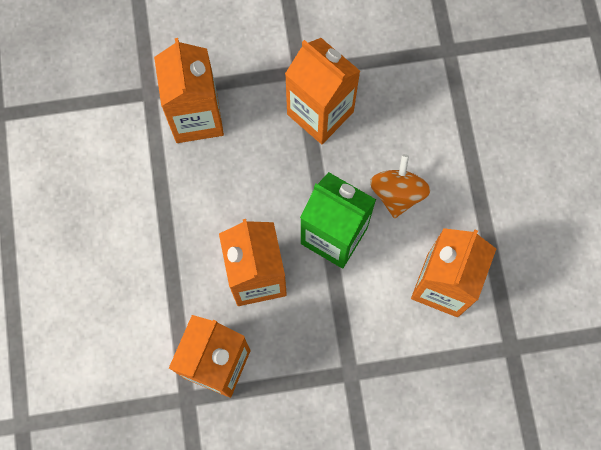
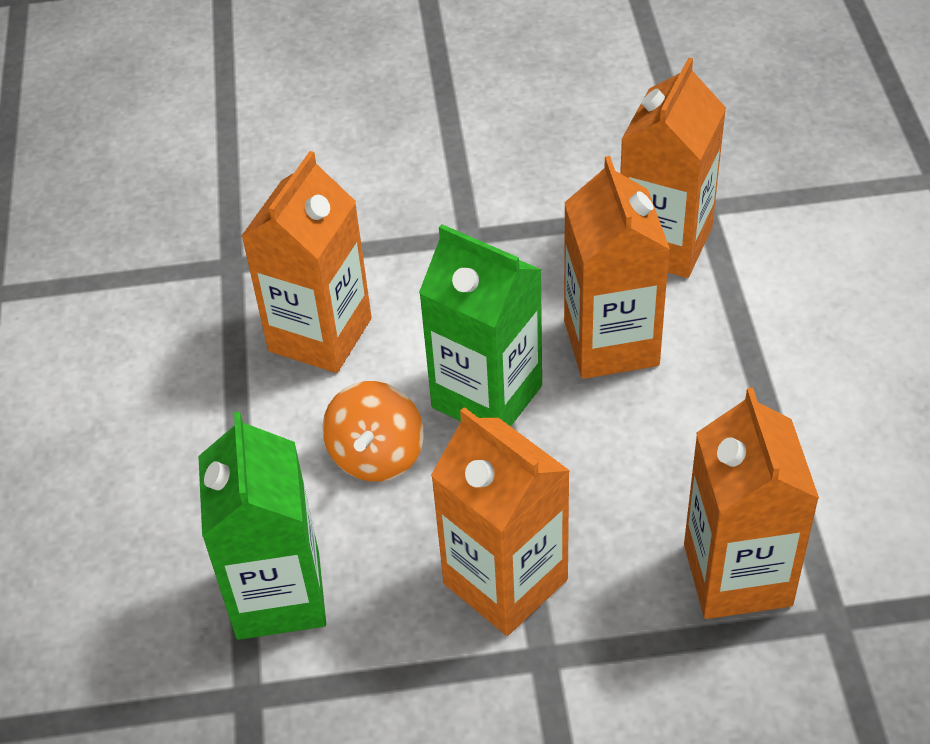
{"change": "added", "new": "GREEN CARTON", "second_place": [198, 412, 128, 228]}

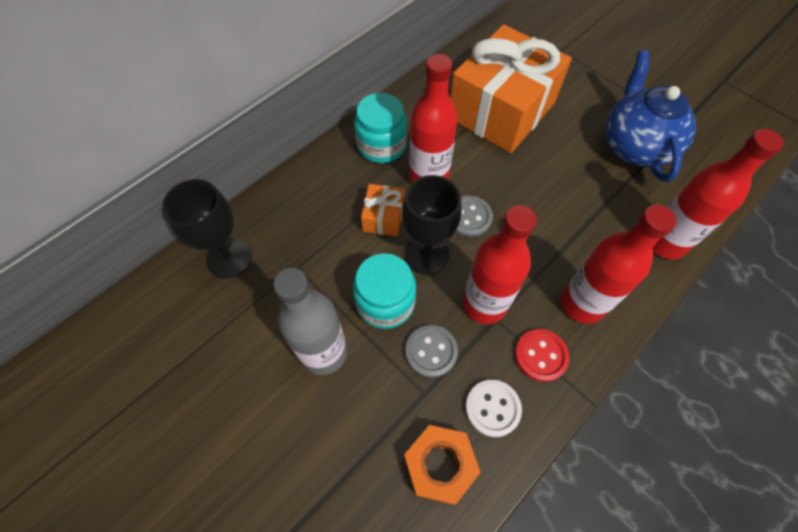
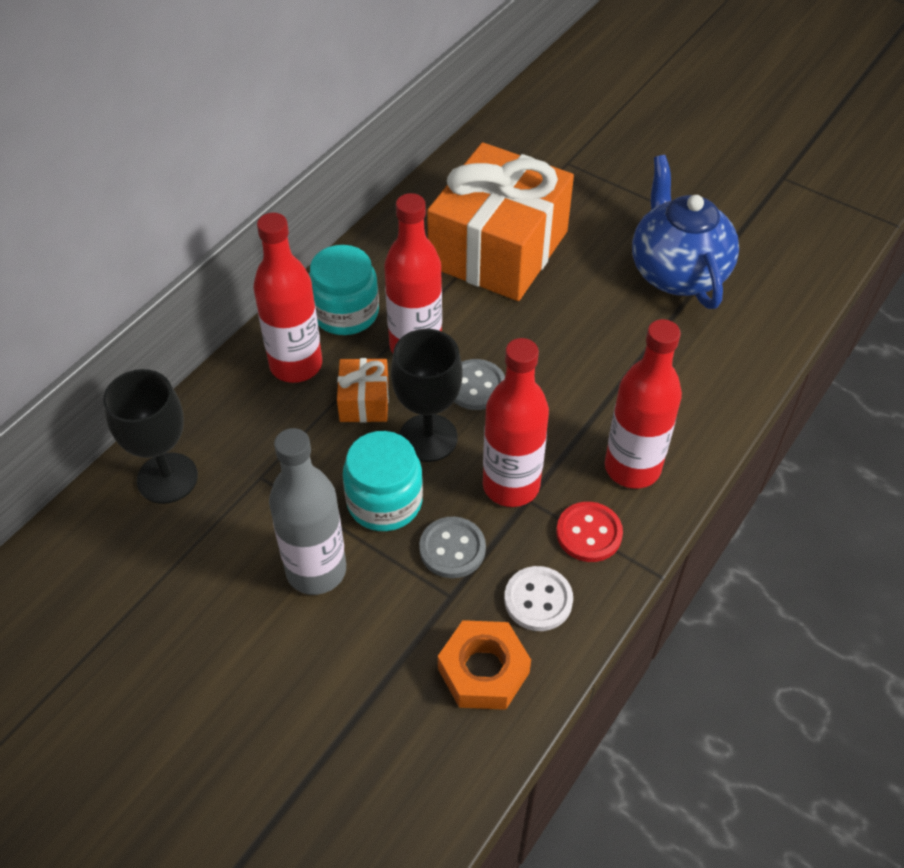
{"change": "moved", "old": "RED BOTTLE", "first_place": [652, 129, 132, 130], "second_place": [253, 213, 69, 170]}

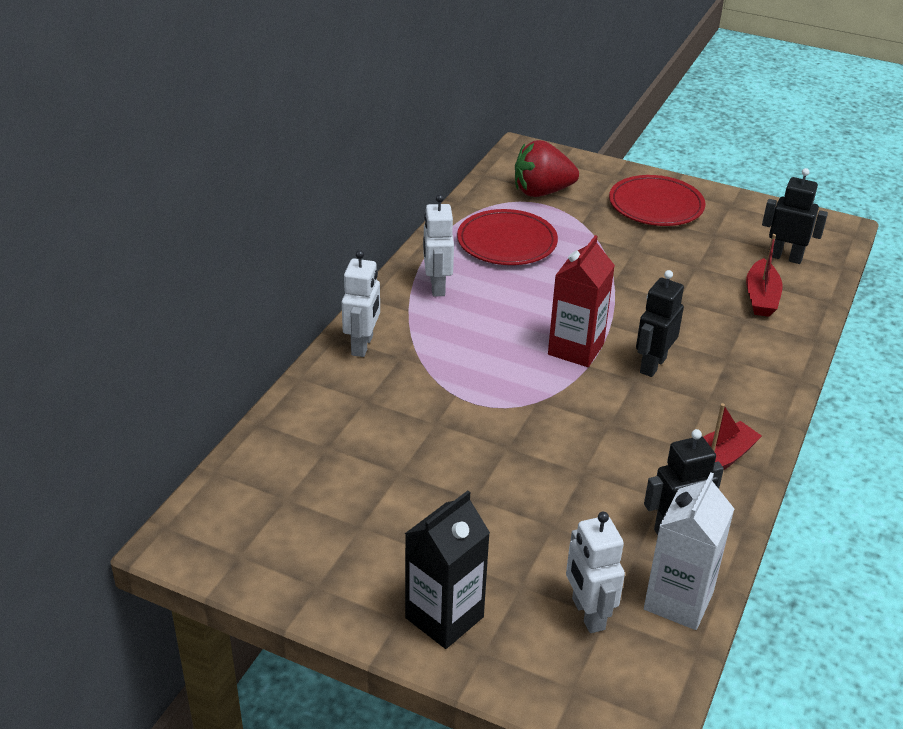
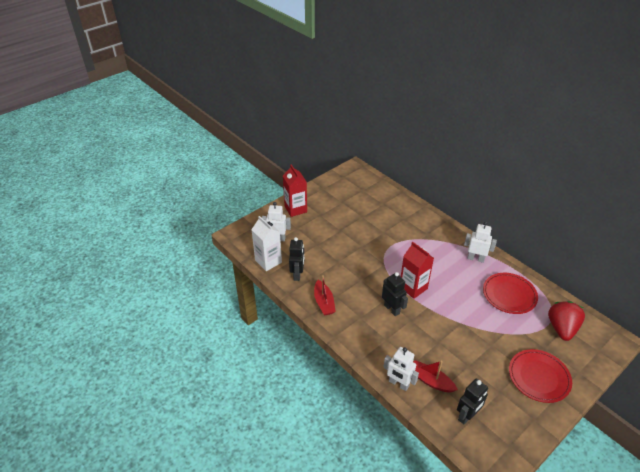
{"change": "recoloured", "old": "BLACK CARTON", "new": "RED CARTON", "first_place": [405, 491, 85, 158], "second_place": [283, 165, 24, 52]}
{"change": "moved", "old": "WHITE ROBOT", "first_place": [342, 250, 38, 107], "second_place": [383, 347, 36, 44]}

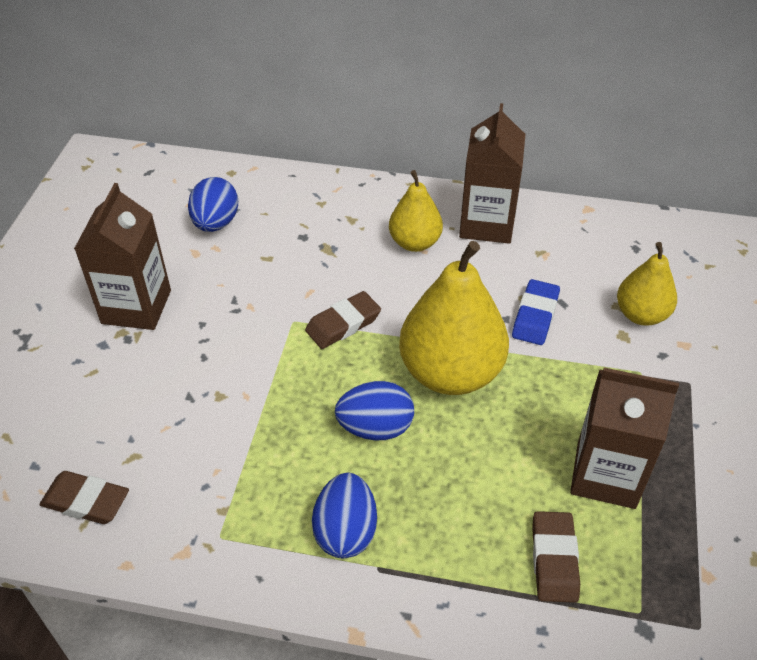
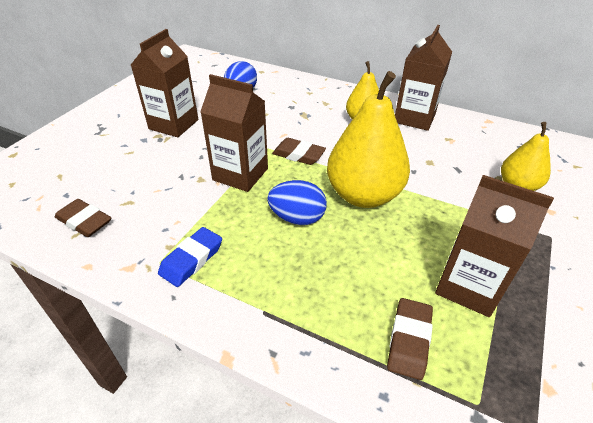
{"change": "moved", "old": "BLUE ERASER", "first_place": [512, 279, 48, 66], "second_place": [158, 227, 64, 60]}
{"change": "added", "new": "BROWN CARTON", "second_place": [200, 74, 68, 118]}
{"change": "turned", "old": "BROWN ERASER", "first_place": [305, 291, 76, 58], "second_place": [272, 138, 54, 27], "degrees": 45}
{"change": "removed", "old": "BLUE EGG", "first_place": [312, 473, 65, 85]}

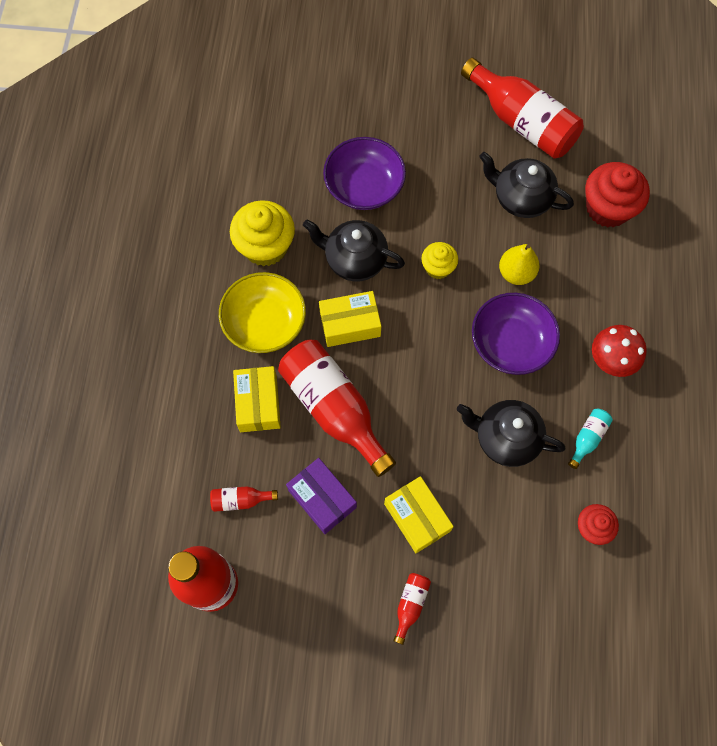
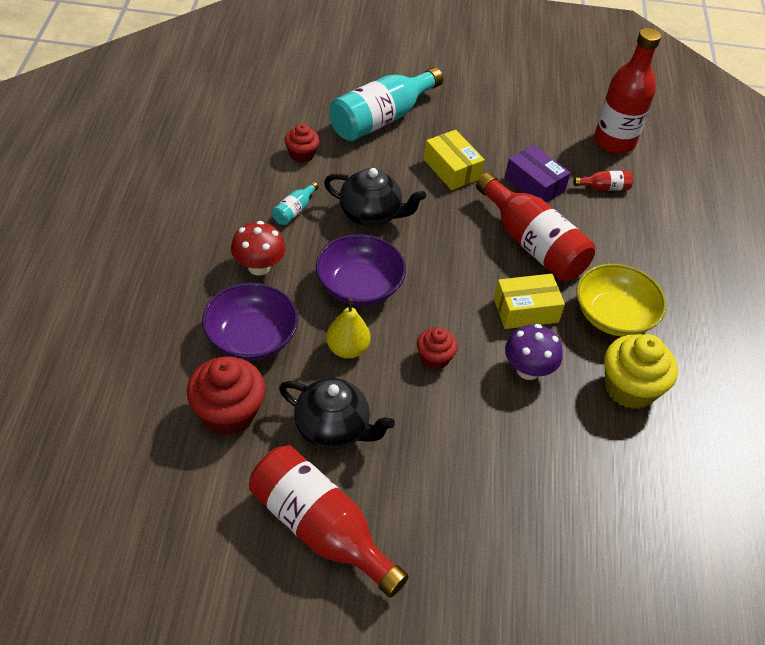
{"change": "moved", "old": "PURPLE BOWL", "first_place": [323, 137, 83, 73], "second_place": [202, 283, 96, 78]}
{"change": "added", "new": "TURQUOISE BOTTLE", "second_place": [329, 67, 114, 74]}
{"change": "recoloured", "old": "YELLOW CUPCAKE", "new": "RED CUPCAKE", "first_place": [421, 242, 37, 37], "second_place": [417, 327, 41, 43]}
{"change": "replaced", "old": "BLACK TEAPOT", "new": "PURPLE MUSHROOM", "first_place": [303, 219, 102, 62], "second_place": [505, 324, 58, 56]}
{"change": "removed", "old": "YELLOW BOX", "first_place": [233, 366, 48, 66]}
{"change": "removed", "old": "RED BOTTLE", "first_place": [393, 573, 38, 72]}

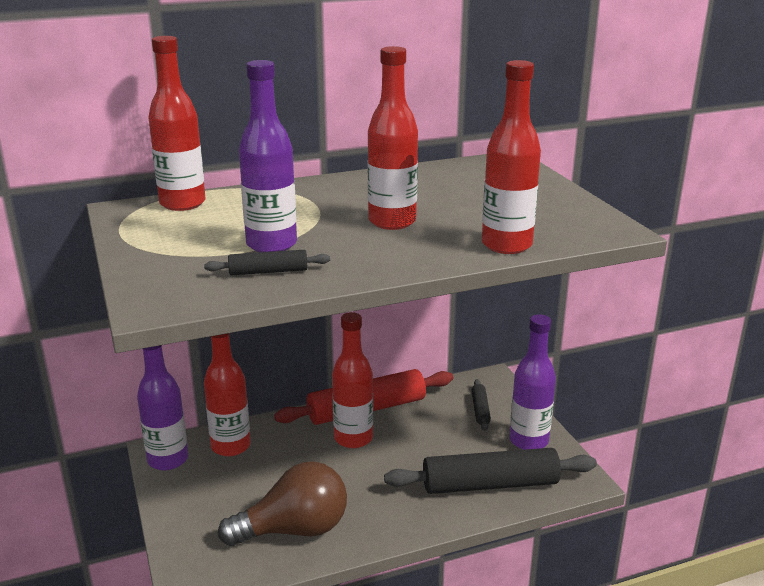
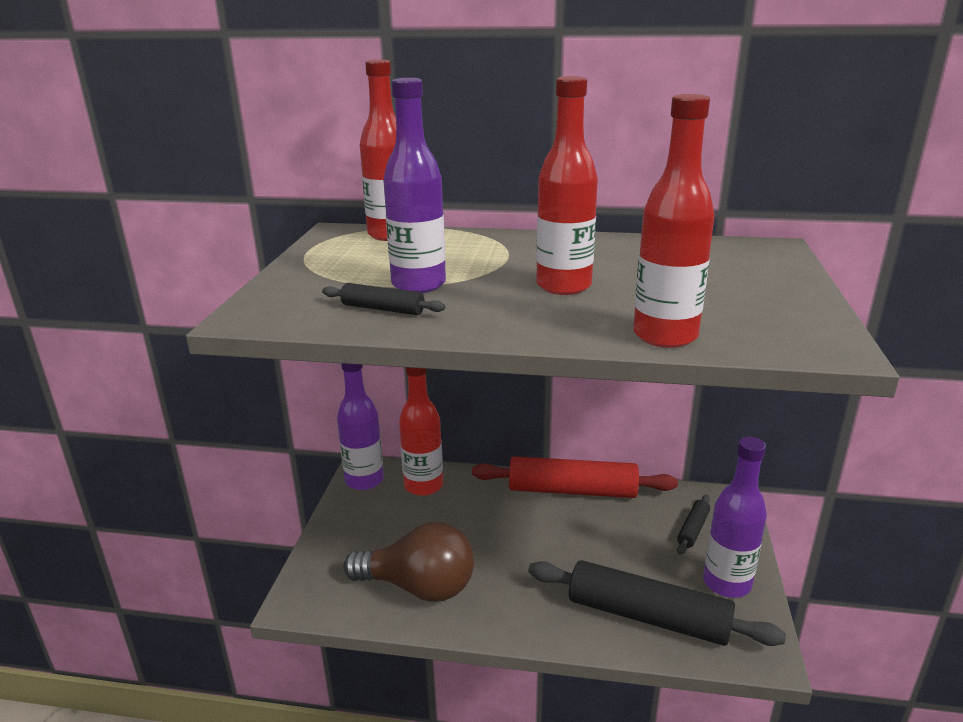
{"change": "removed", "old": "RED BOTTLE", "first_place": [332, 312, 41, 136]}

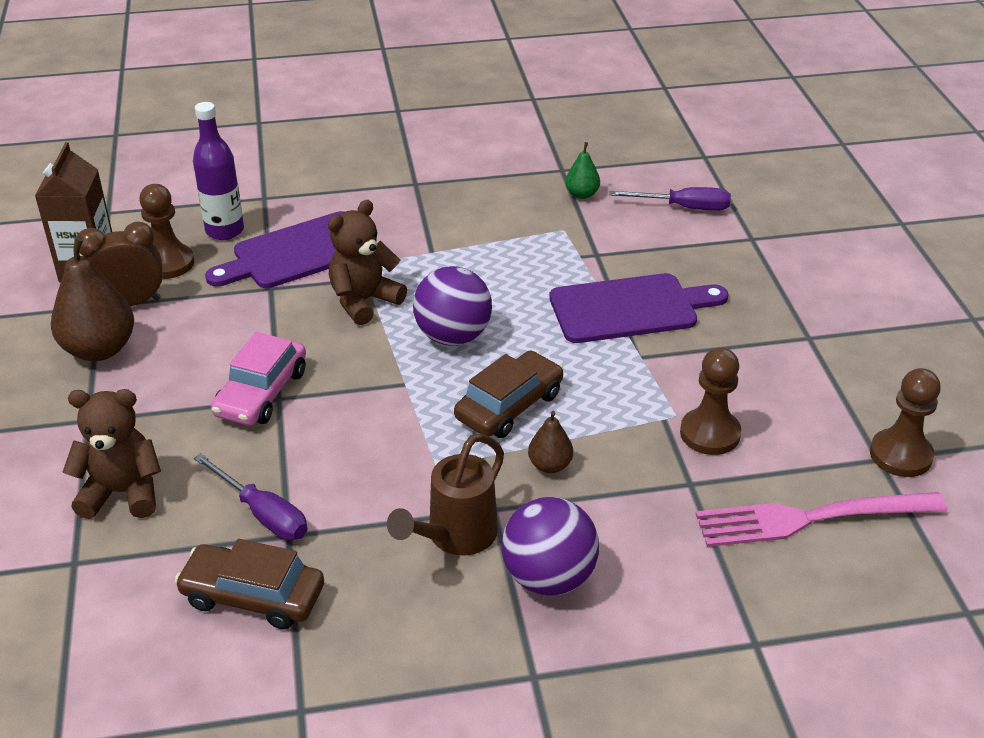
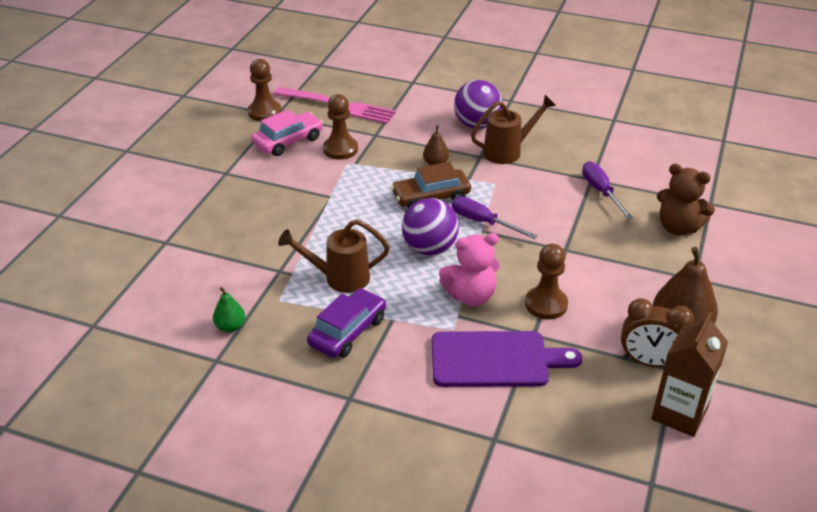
{"change": "moved", "old": "PINK CAR", "first_place": [211, 332, 95, 94], "second_place": [251, 110, 72, 46]}
{"change": "added", "new": "BROWN WATERING CAN", "second_place": [278, 219, 112, 74]}
{"change": "added", "new": "PURPLE CAR", "second_place": [307, 288, 79, 70]}
{"change": "recoloured", "old": "BROWN TEDDY BEAR", "new": "PINK TEDDY BEAR", "first_place": [328, 200, 79, 125], "second_place": [439, 233, 61, 73]}
{"change": "moved", "old": "PURPLE SCREWDRIVER", "first_place": [609, 187, 122, 24], "second_place": [452, 196, 85, 43]}
{"change": "moved", "old": "BROWN PAWN", "first_place": [139, 184, 55, 95], "second_place": [525, 244, 43, 75]}
{"change": "removed", "old": "BROWN CAR", "first_place": [175, 539, 149, 90]}
{"change": "removed", "old": "PURPLE BOTTLE", "first_place": [193, 102, 51, 138]}
{"change": "removed", "old": "PURPLE CUTTING BOARD", "first_place": [549, 273, 180, 70]}

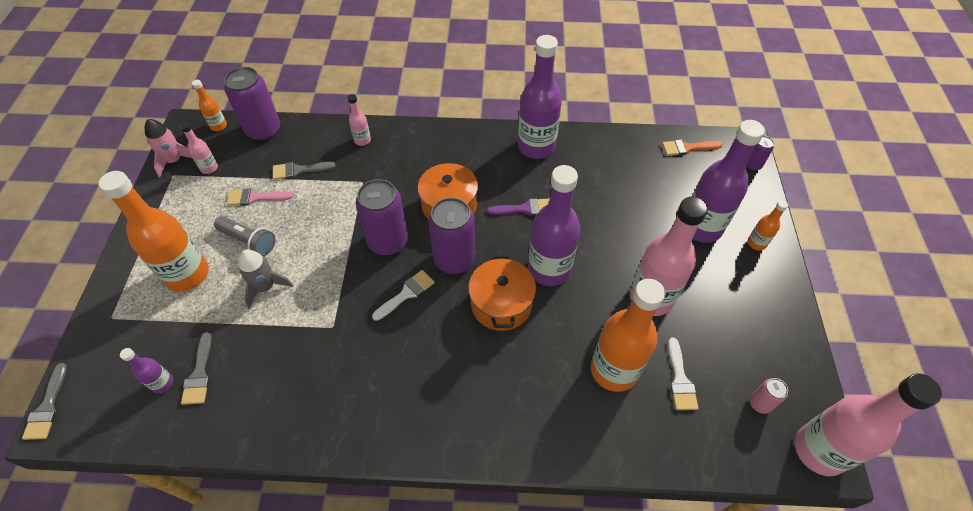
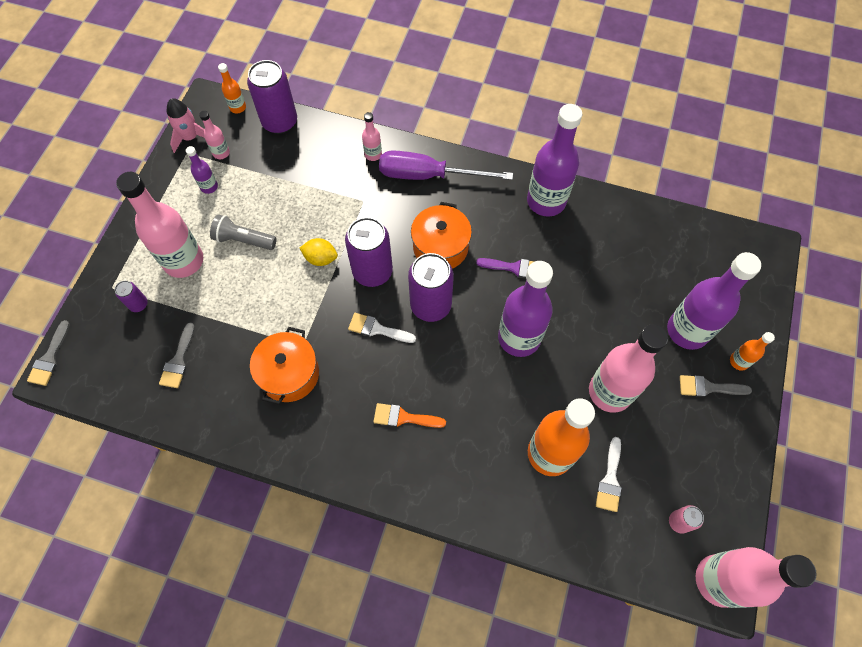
{"change": "moved", "old": "PURPLE CAN", "first_place": [746, 136, 28, 35], "second_place": [115, 281, 33, 31]}
{"change": "recoloured", "old": "ORANGE BOTTLE", "new": "PINK BOTTLE", "first_place": [99, 171, 110, 121], "second_place": [116, 172, 87, 106]}
{"change": "moved", "old": "PURPLE BOTTLE", "first_place": [120, 348, 53, 45], "second_place": [186, 146, 32, 48]}
{"change": "turned", "old": "GREY FLASHLIGHT", "first_place": [214, 216, 61, 40], "second_place": [210, 214, 67, 36], "degrees": 150}
{"change": "moved", "old": "ORANGE POT", "first_place": [468, 255, 68, 76], "second_place": [250, 327, 69, 77]}
{"change": "added", "new": "YELLOW LEMON", "second_place": [300, 238, 38, 28]}
{"change": "turned", "old": "WHITE BRUSH", "first_place": [372, 270, 63, 51], "second_place": [348, 313, 68, 30], "degrees": -135}
{"change": "moved", "old": "ORANGE BRUSH", "first_place": [662, 139, 61, 17], "second_place": [373, 403, 73, 25]}
{"change": "added", "new": "PURPLE SCREWDRIVER", "second_place": [379, 150, 134, 30]}
{"change": "moved", "old": "GREY BRUSH", "first_place": [273, 162, 62, 18], "second_place": [680, 375, 72, 22]}
{"change": "removed", "old": "PINK BRUSH", "first_place": [227, 188, 66, 18]}
{"change": "removed", "old": "GREY ROCKET", "first_place": [238, 249, 55, 60]}

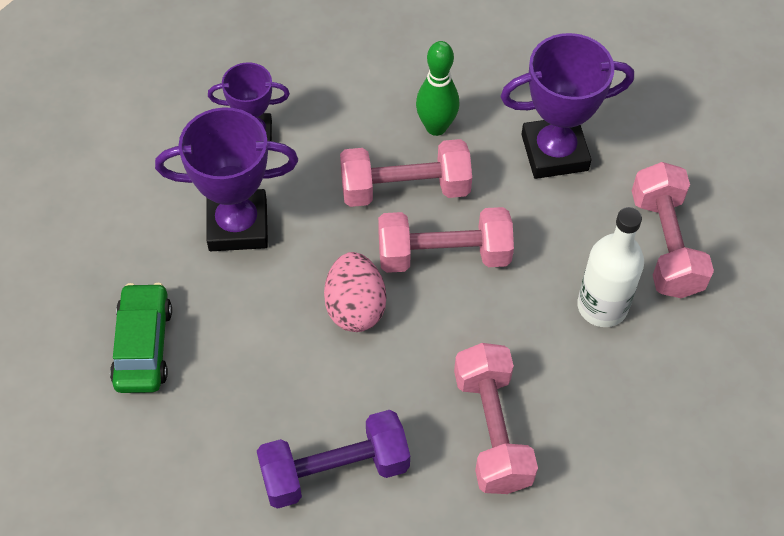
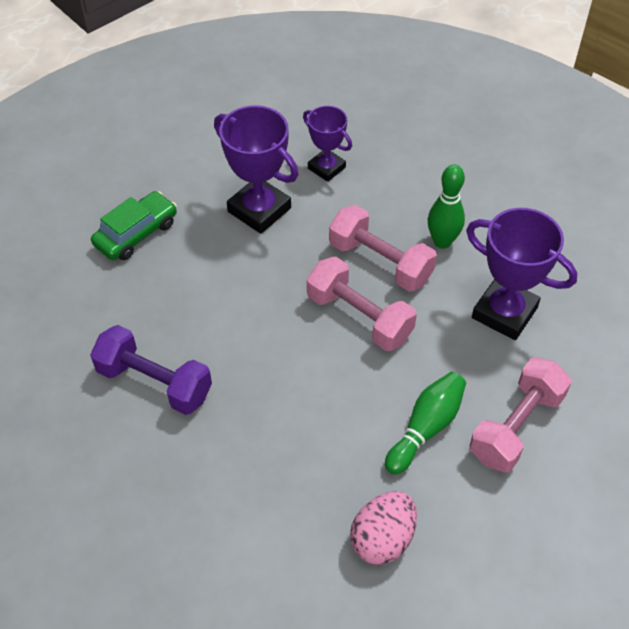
{"change": "moved", "old": "PINK EGG", "first_place": [324, 252, 62, 80], "second_place": [350, 491, 67, 74]}
{"change": "replaced", "old": "WHITE BOTTLE", "new": "GREEN BOWLING PIN", "first_place": [577, 207, 67, 120], "second_place": [385, 372, 81, 102]}
{"change": "removed", "old": "PINK DUMBBELL", "first_place": [454, 343, 84, 151]}

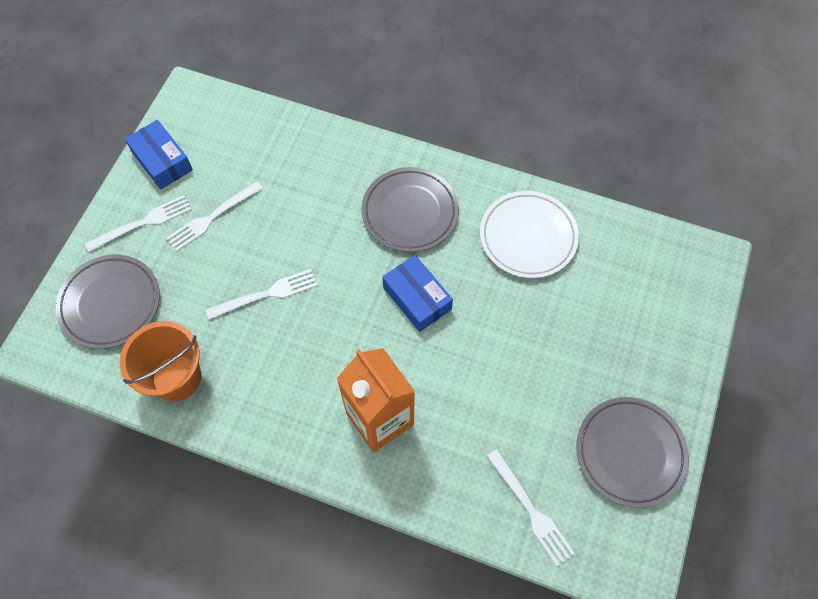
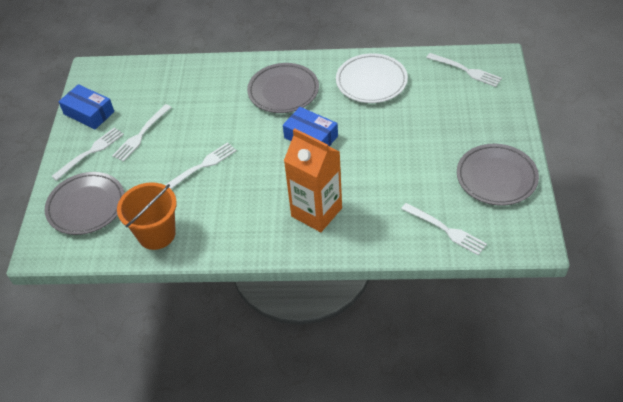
{"change": "added", "new": "WHITE FORK", "second_place": [426, 53, 76, 34]}

